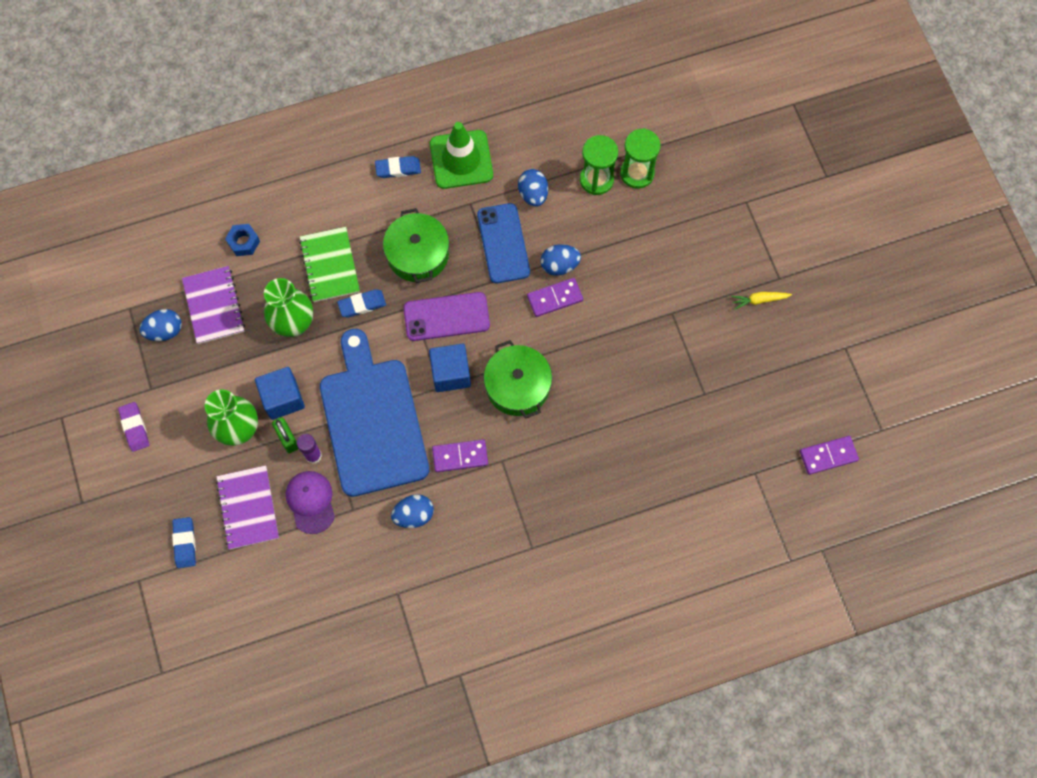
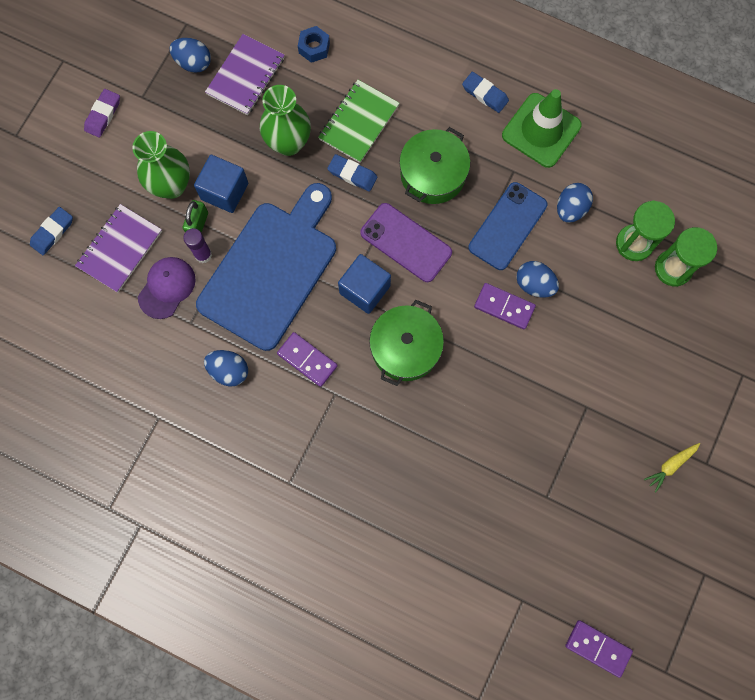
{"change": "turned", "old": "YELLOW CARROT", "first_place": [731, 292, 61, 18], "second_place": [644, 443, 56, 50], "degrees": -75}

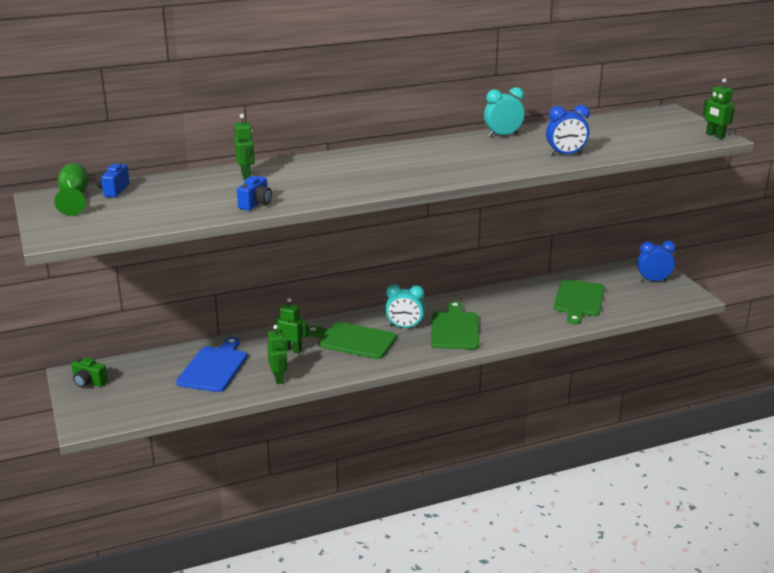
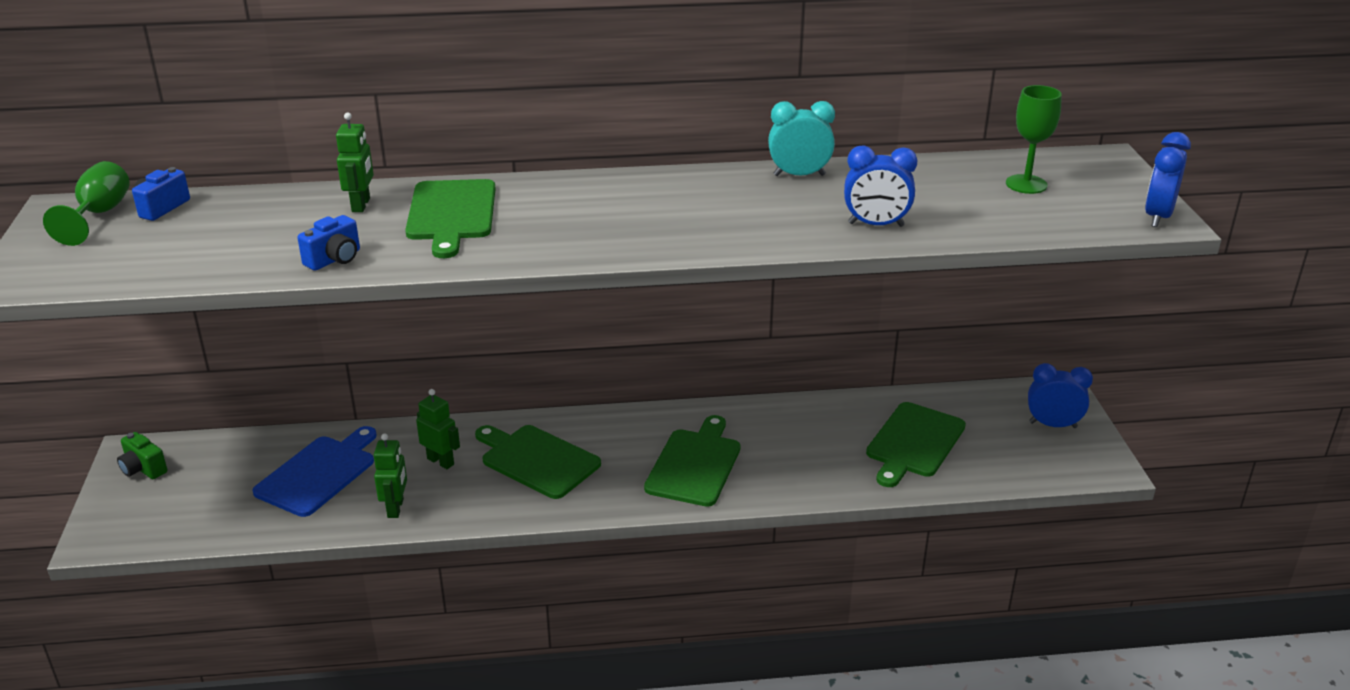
{"change": "added", "new": "GREEN CUTTING BOARD", "second_place": [405, 179, 91, 79]}
{"change": "added", "new": "GREEN GOBLET", "second_place": [1006, 85, 56, 109]}
{"change": "replaced", "old": "GREEN ROBOT", "new": "BLUE CLOCK", "first_place": [703, 78, 32, 61], "second_place": [1145, 132, 46, 95]}
{"change": "removed", "old": "TURQUOISE CLOCK", "first_place": [385, 284, 40, 45]}

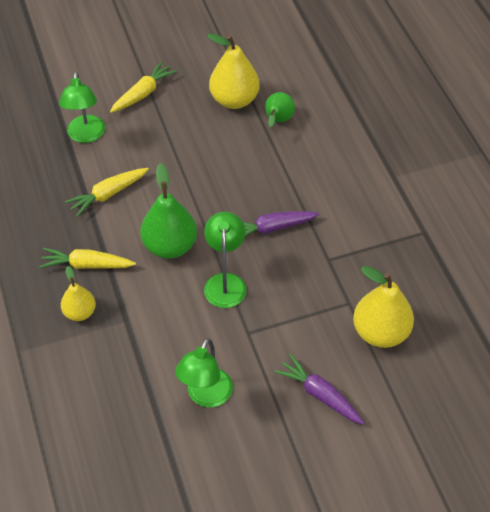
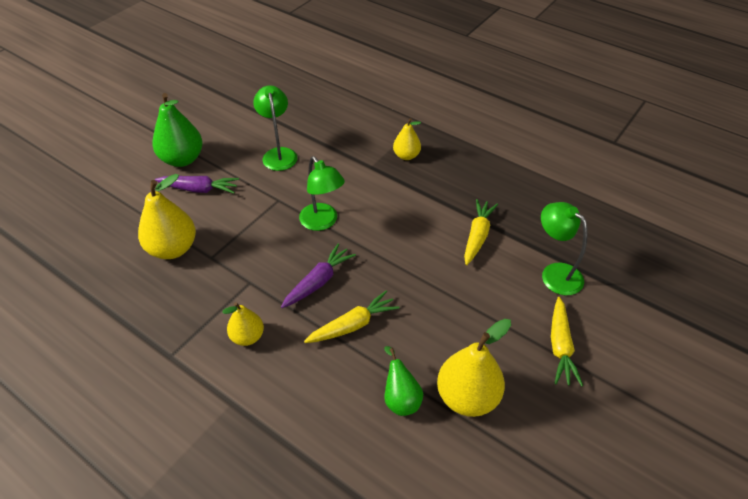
{"change": "moved", "old": "GREEN PEAR", "first_place": [140, 163, 57, 96], "second_place": [152, 93, 51, 74]}
{"change": "added", "new": "YELLOW PEAR", "second_place": [222, 302, 42, 44]}
{"change": "moved", "old": "YELLOW CARROT", "first_place": [39, 248, 97, 21], "second_place": [304, 291, 95, 52]}

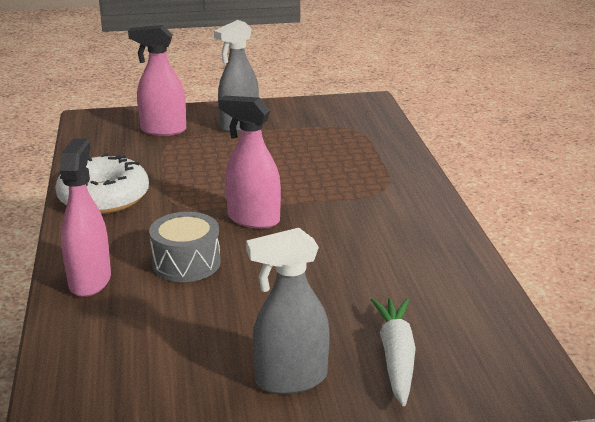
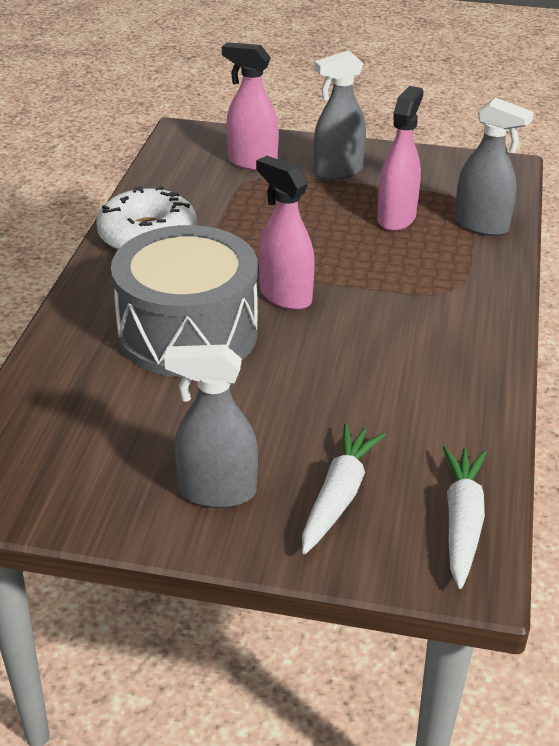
{"change": "resized", "old": "GREY DRUM", "first_place": [149, 212, 72, 70], "second_place": [111, 225, 147, 152], "factor": 1.9}
{"change": "moved", "old": "PINK SPRAY BOTTLE", "first_place": [60, 138, 51, 159], "second_place": [377, 86, 47, 145]}
{"change": "added", "new": "WHITE CARROT", "second_place": [443, 446, 44, 143]}
{"change": "added", "new": "GREY SPRAY BOTTLE", "second_place": [455, 98, 79, 138]}

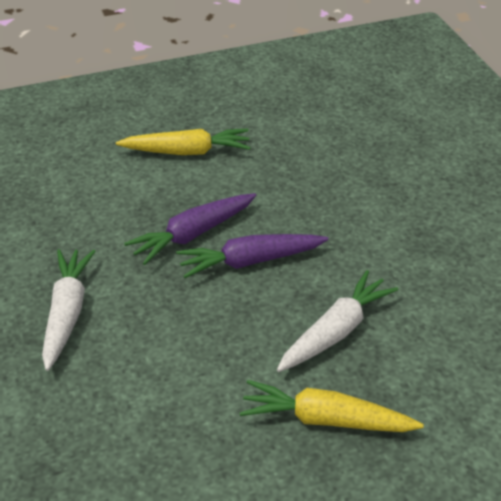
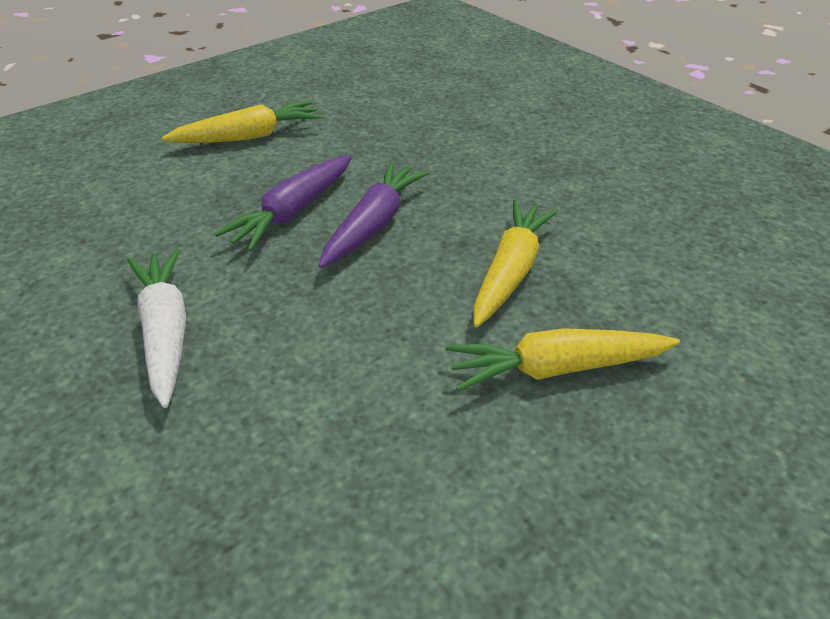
{"change": "turned", "old": "PURPLE CARROT", "first_place": [176, 234, 152, 44], "second_place": [319, 162, 110, 106], "degrees": 150}
{"change": "recoloured", "old": "WHITE CARROT", "new": "YELLOW CARROT", "first_place": [277, 270, 121, 102], "second_place": [473, 200, 86, 127]}

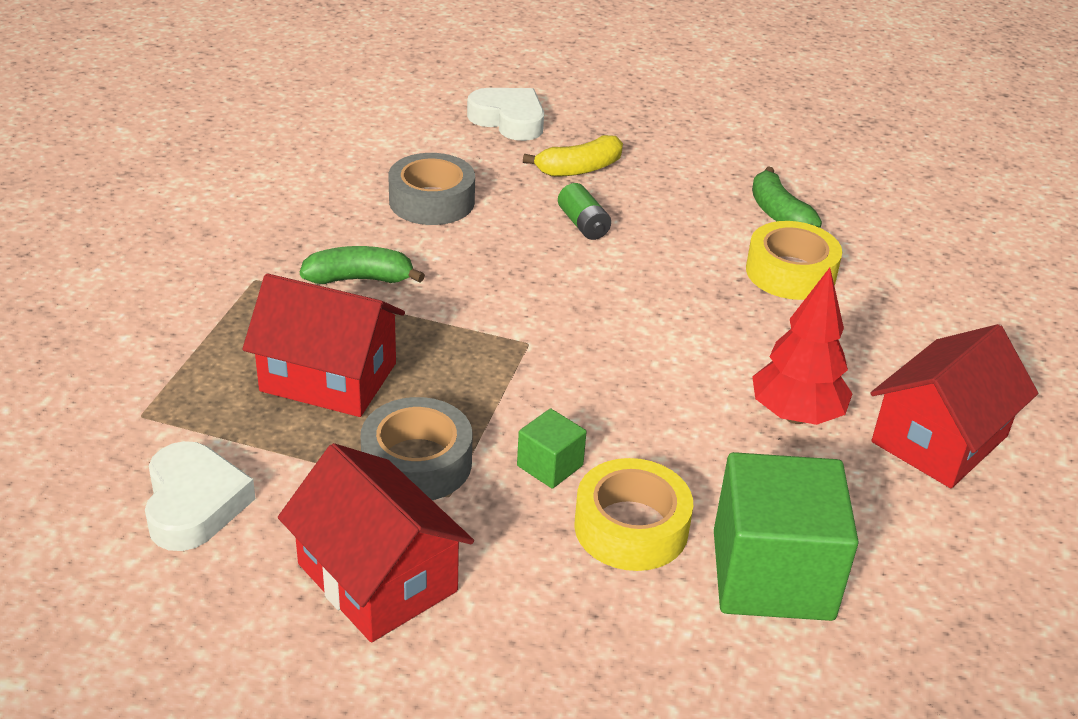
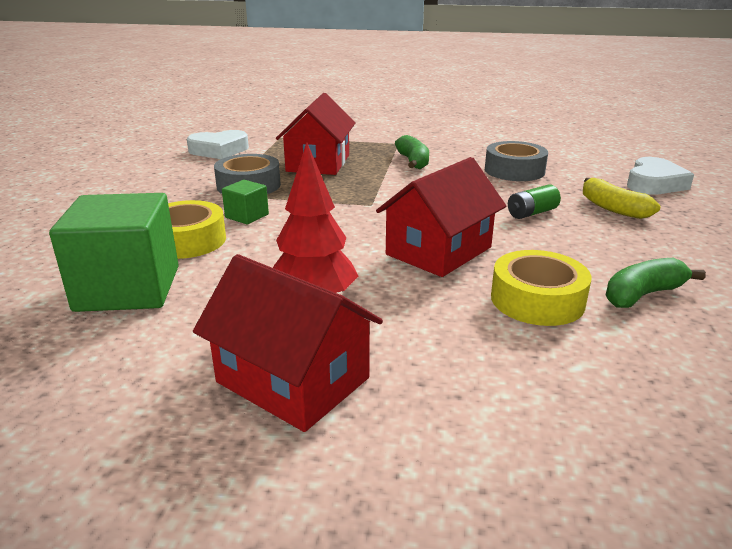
{"change": "moved", "old": "RED HOUSE", "first_place": [278, 443, 196, 199], "second_place": [376, 157, 130, 120]}

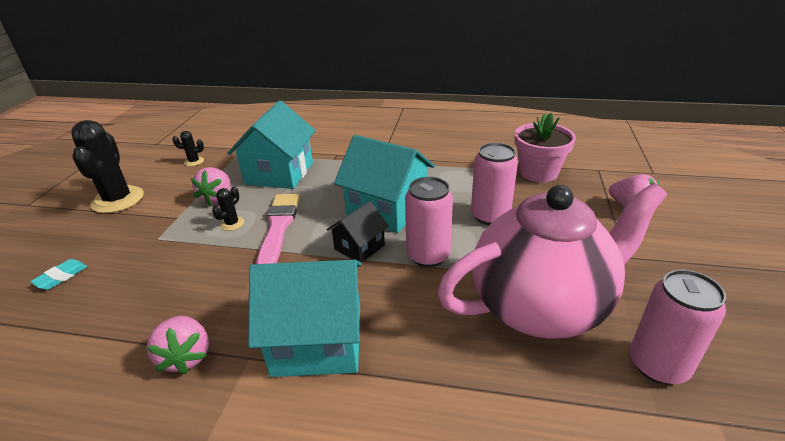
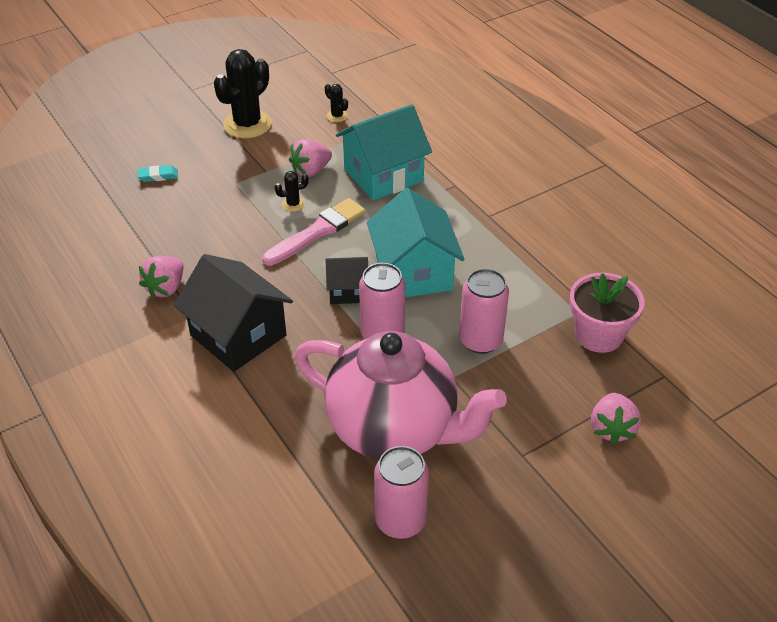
{"change": "recoloured", "old": "TURQUOISE HOUSE", "new": "BLACK HOUSE", "first_place": [248, 260, 114, 117], "second_place": [174, 254, 119, 118]}

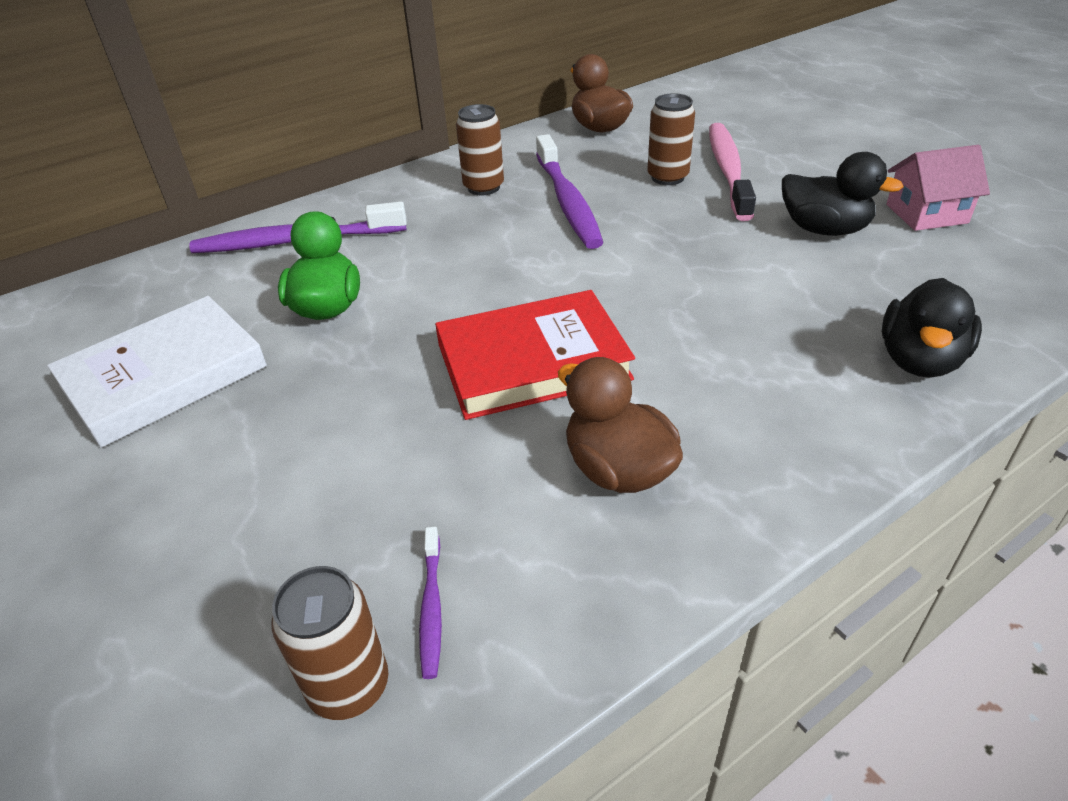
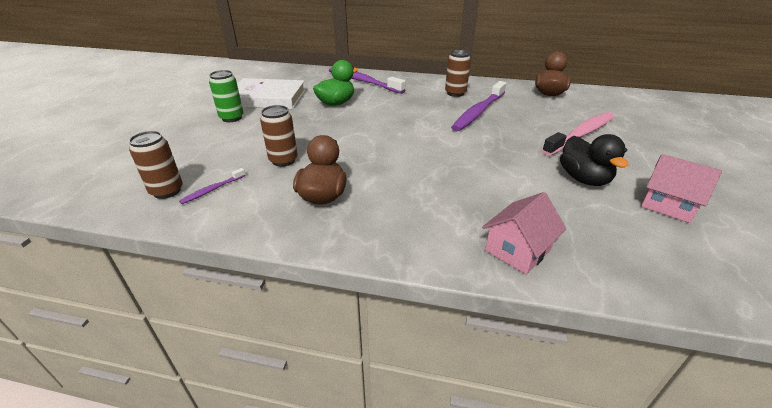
{"change": "added", "new": "GREEN CAN", "second_place": [209, 70, 35, 52]}
{"change": "moved", "old": "BROWN CAN", "first_place": [647, 93, 48, 92], "second_place": [260, 105, 38, 62]}
{"change": "replaced", "old": "BLACK DUCK", "new": "PINK HOUSE", "first_place": [882, 278, 100, 100], "second_place": [482, 192, 84, 83]}
{"change": "removed", "old": "RED BOOK", "first_place": [435, 290, 200, 130]}

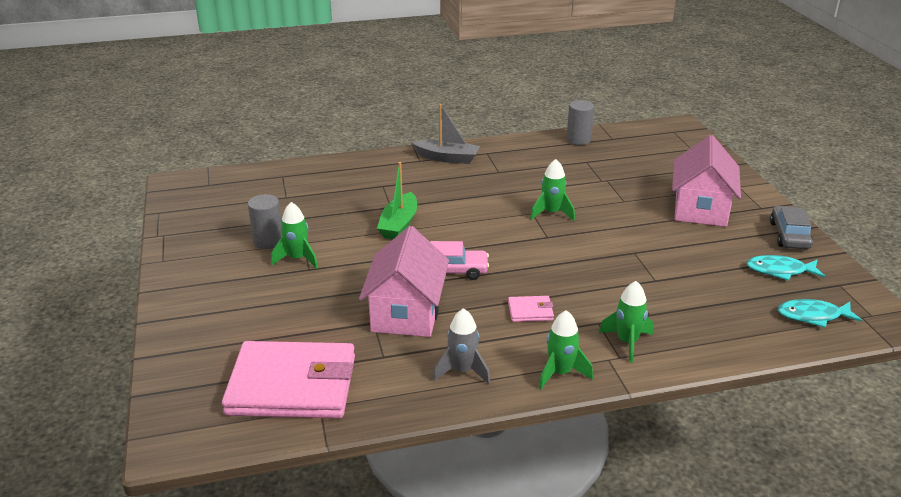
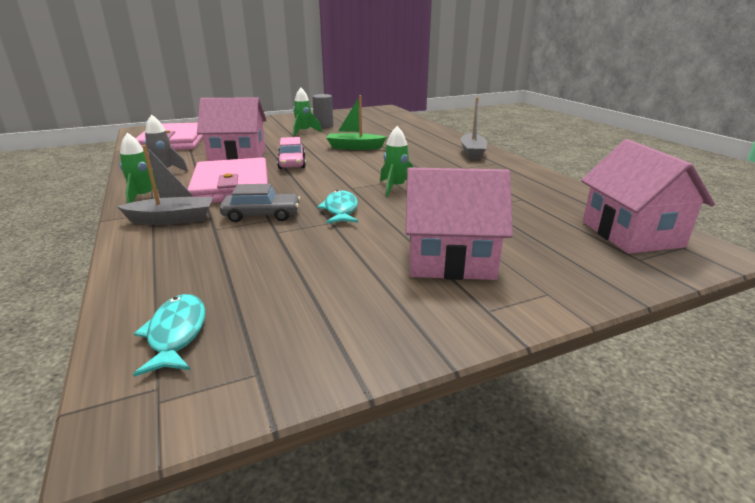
{"change": "replaced", "old": "GREEN ROCKET", "new": "GREY BOAT", "first_place": [599, 281, 54, 82], "second_place": [117, 145, 96, 80]}
{"change": "resized", "old": "PINK WALLET", "first_place": [508, 296, 46, 26], "second_place": [188, 157, 80, 46], "factor": 2.5}
{"change": "moved", "old": "GREY CAR", "first_place": [770, 206, 43, 43], "second_place": [220, 184, 80, 38]}
{"change": "moved", "old": "TURQUOISE FISH", "first_place": [747, 255, 78, 26], "second_place": [317, 190, 41, 34]}
{"change": "added", "new": "PINK HOUSE", "second_place": [581, 139, 134, 115]}
{"change": "removed", "old": "GREY CYLINDER", "first_place": [567, 100, 27, 45]}

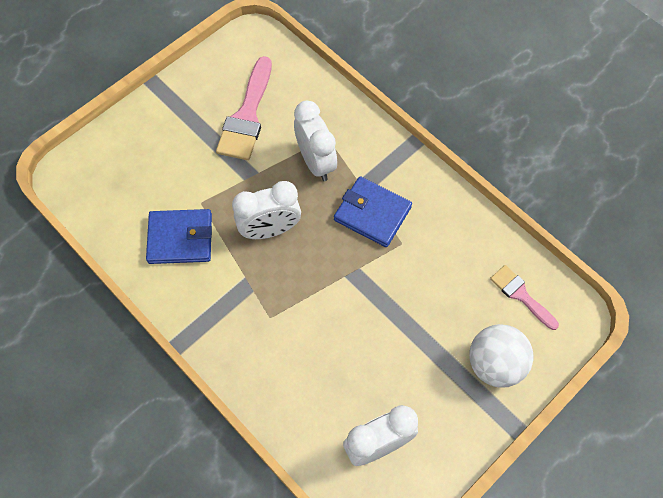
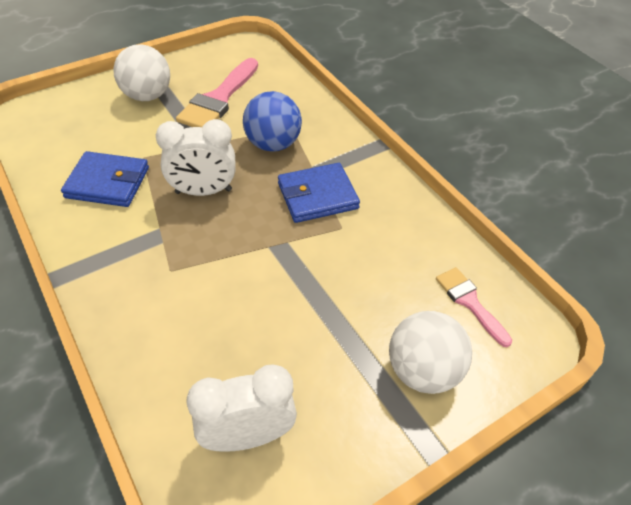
{"change": "added", "new": "WHITE BALL", "second_place": [113, 44, 57, 57]}
{"change": "replaced", "old": "WHITE CLOCK", "new": "BLUE BALL", "first_place": [294, 100, 43, 81], "second_place": [243, 91, 59, 61]}
{"change": "turned", "old": "BLUE WALLET", "first_place": [334, 176, 78, 71], "second_place": [278, 163, 82, 60], "degrees": -60}

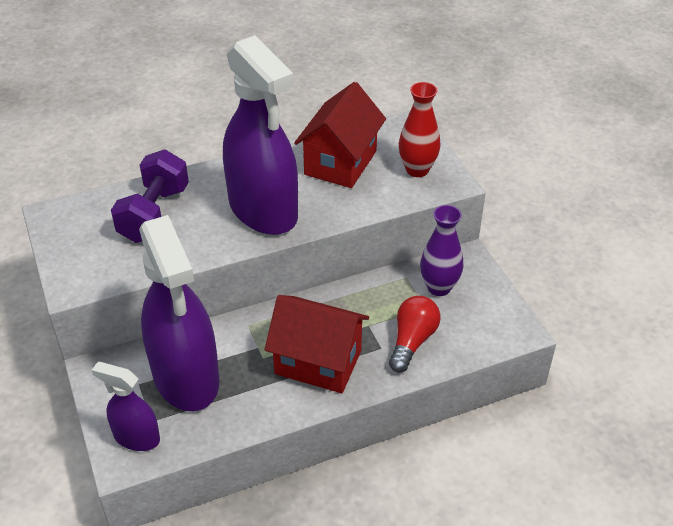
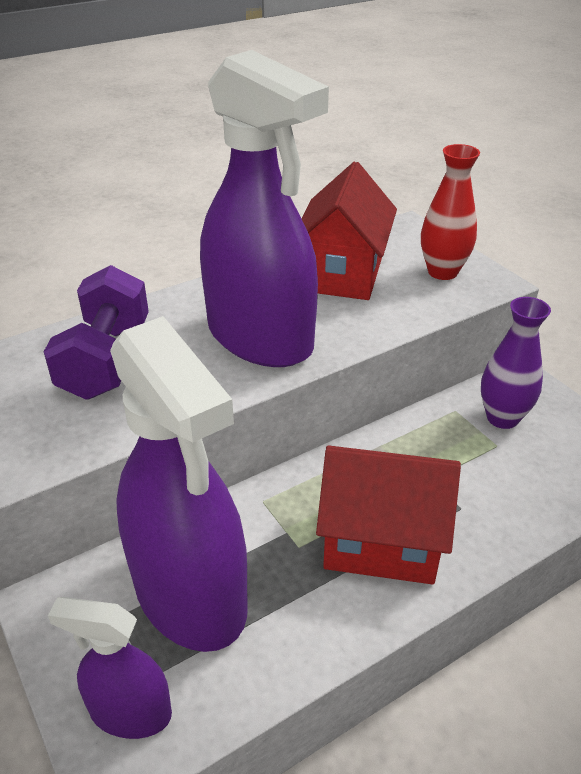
{"change": "removed", "old": "RED LIGHT BULB", "first_place": [389, 296, 51, 77]}

